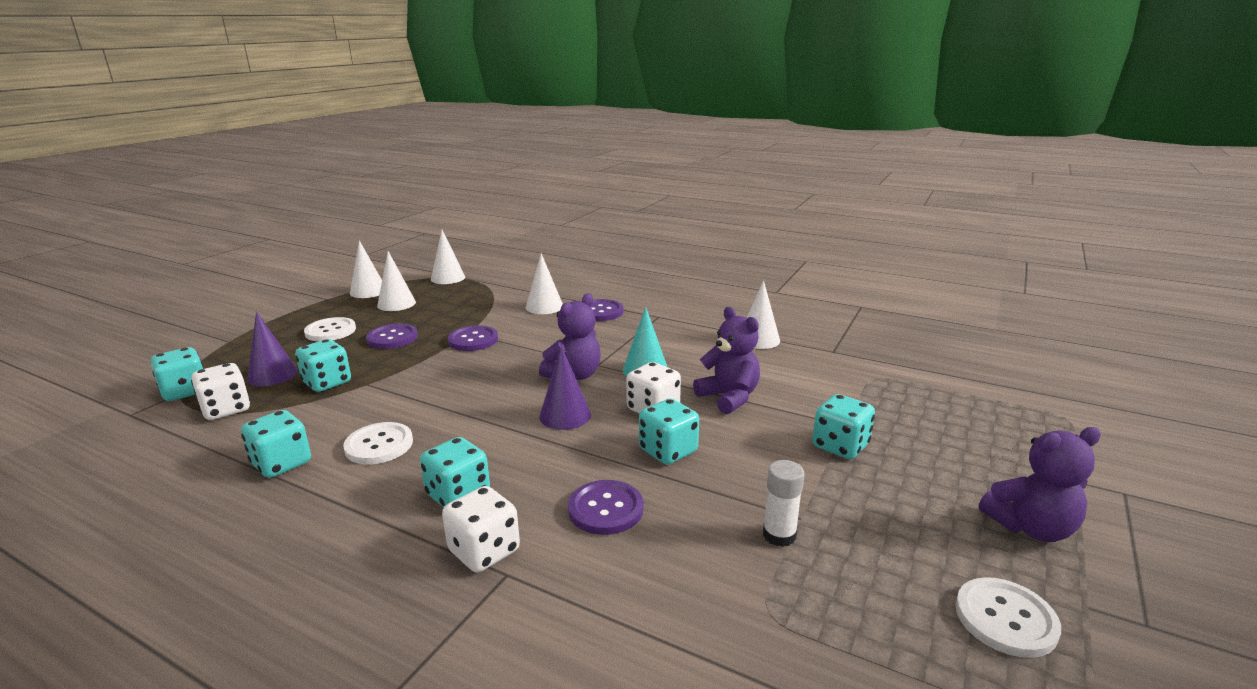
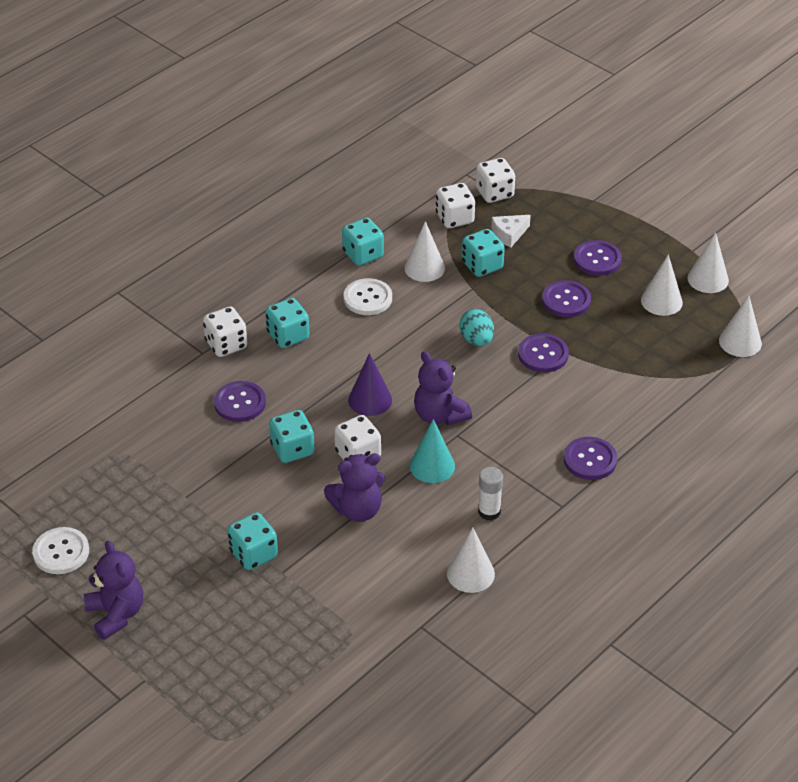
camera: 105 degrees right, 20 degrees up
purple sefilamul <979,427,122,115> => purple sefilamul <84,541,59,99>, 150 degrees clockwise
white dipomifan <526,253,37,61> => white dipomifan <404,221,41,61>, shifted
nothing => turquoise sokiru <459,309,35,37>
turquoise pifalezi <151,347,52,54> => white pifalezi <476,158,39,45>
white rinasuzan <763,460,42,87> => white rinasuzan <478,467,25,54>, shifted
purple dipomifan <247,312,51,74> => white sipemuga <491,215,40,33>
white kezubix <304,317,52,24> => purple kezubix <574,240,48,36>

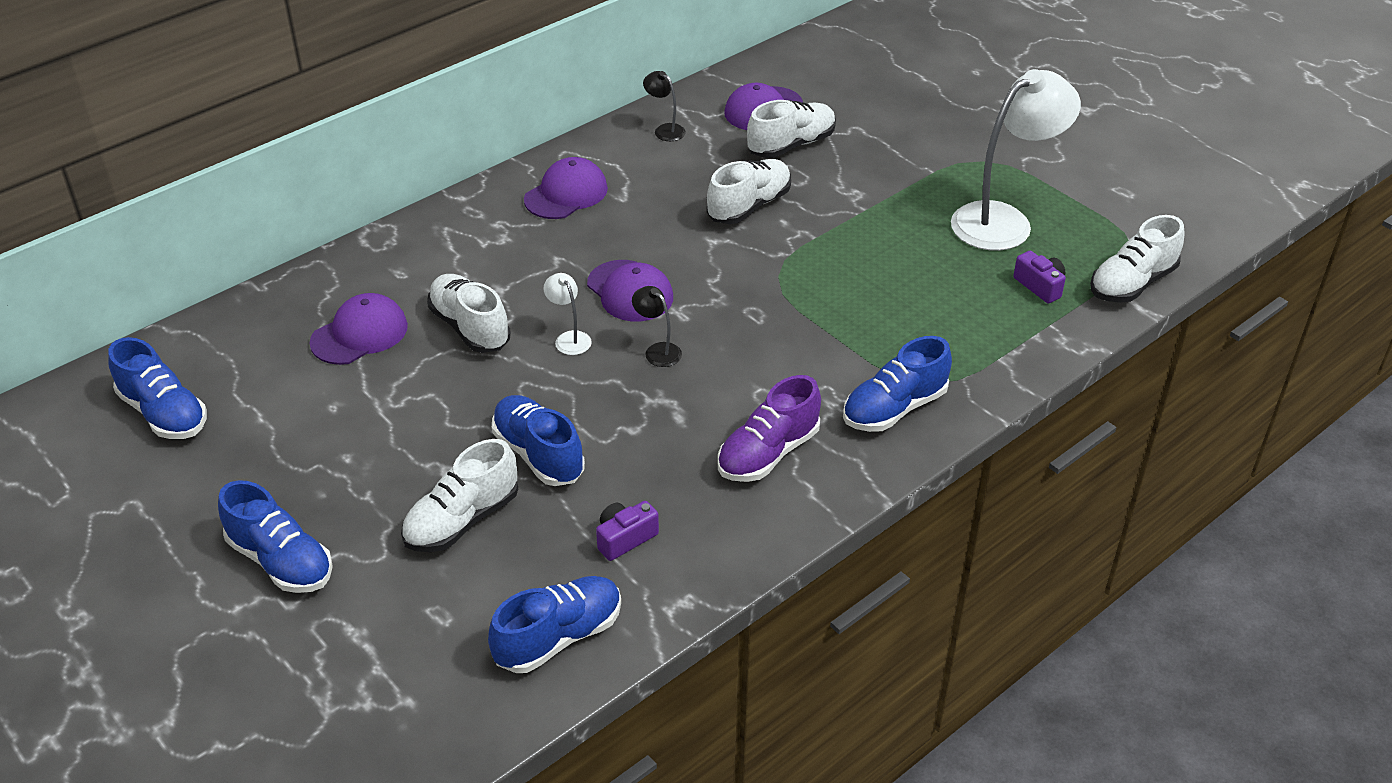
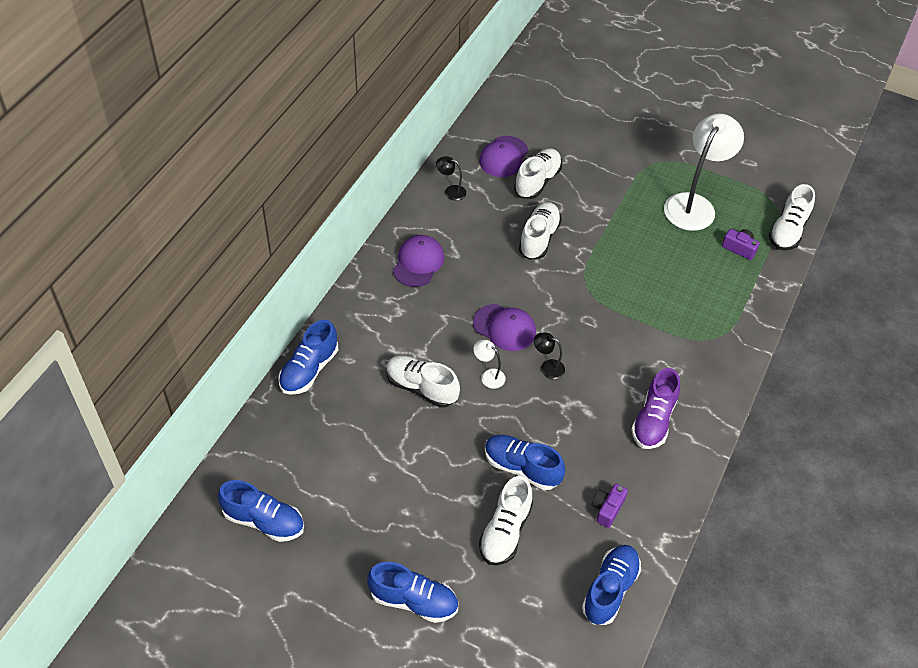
camera: 25 degrees left, 10 degrees up
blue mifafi <843,336,109,96> => blue mifafi <278,320,60,75>, shifted
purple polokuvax <310,293,98,72> => nothing

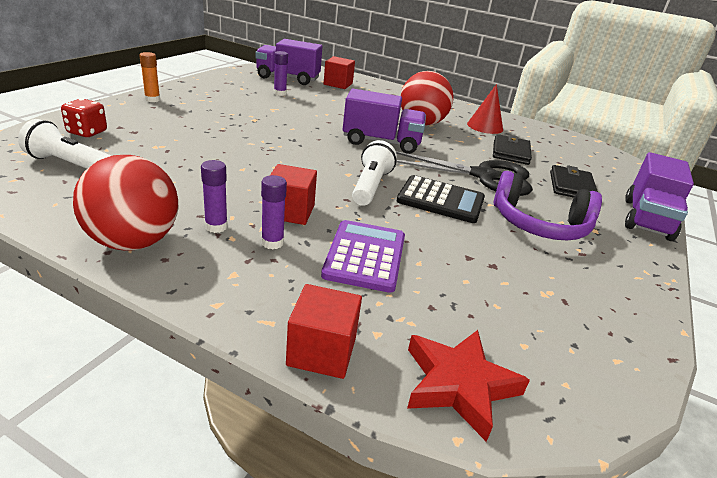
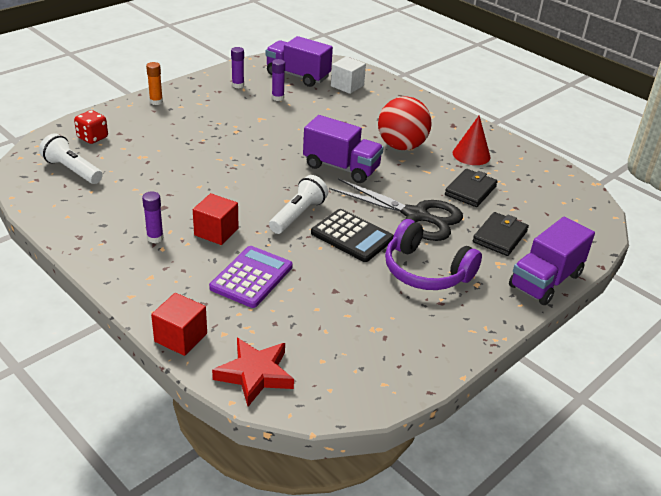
camera: 20 degrees right, 5 degrees up
purple rinasuzan <261,175,26,74> => purple rinasuzan <231,47,13,41>, shifted
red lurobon <324,56,31,33> => white lurobon <331,56,35,38>
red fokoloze <73,155,105,96> => nothing

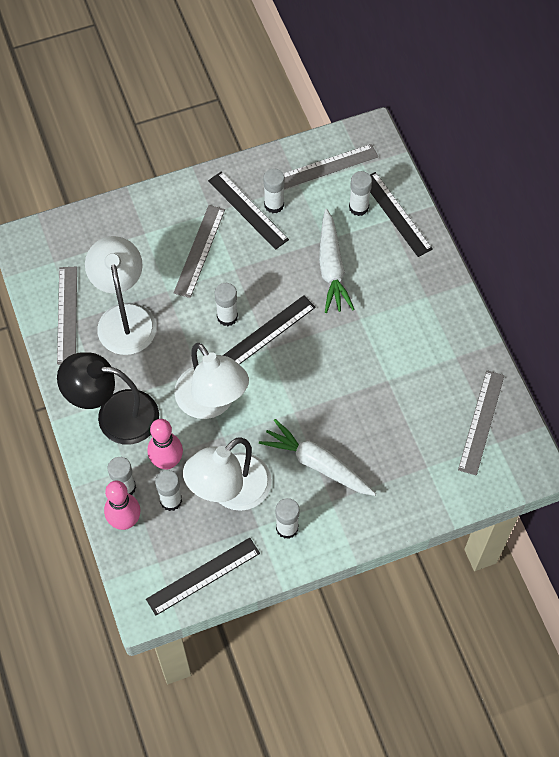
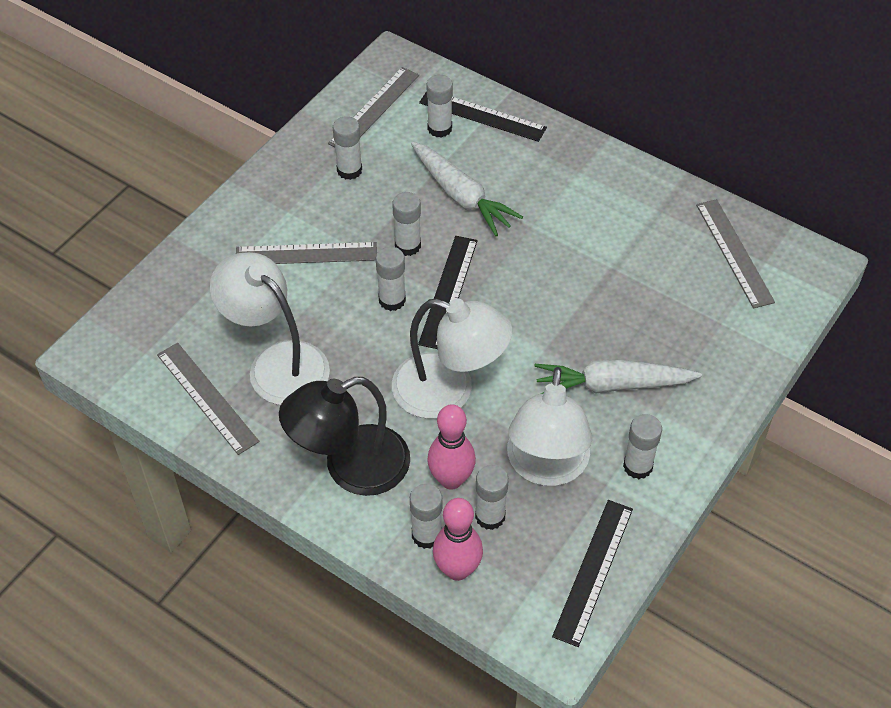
camera: 35 degrees left, 10 degrees down
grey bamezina <174,205,51,93> => grey bamezina <236,242,141,22>, 75 degrees counterclockwise
nothing => white rinasuzan <392,192,29,64>
black bamezina <208,171,81,79> => nothing

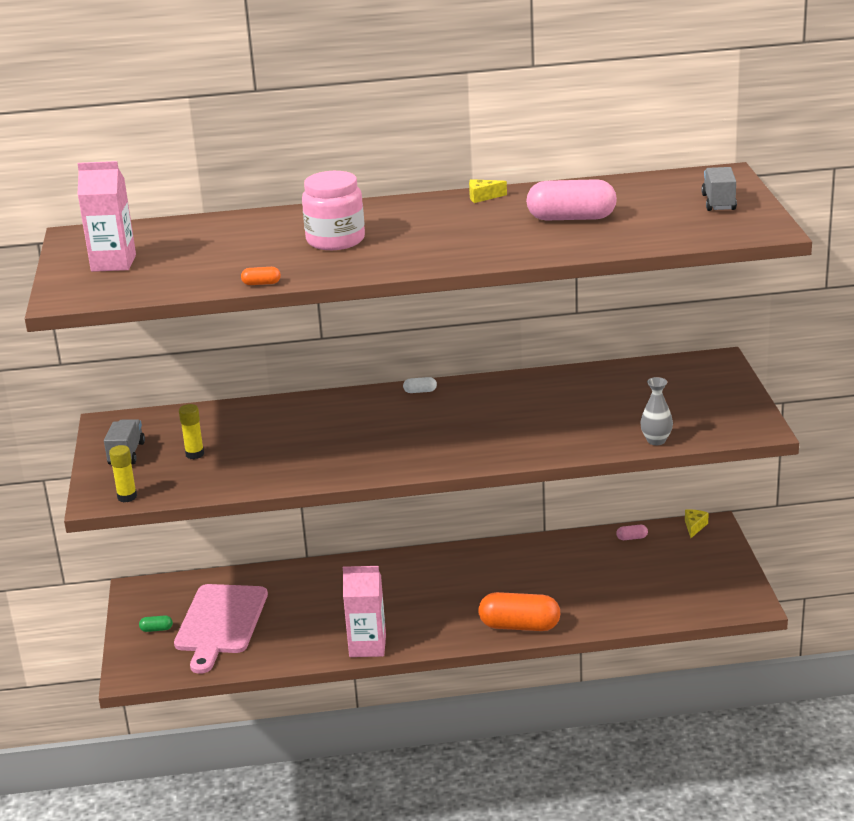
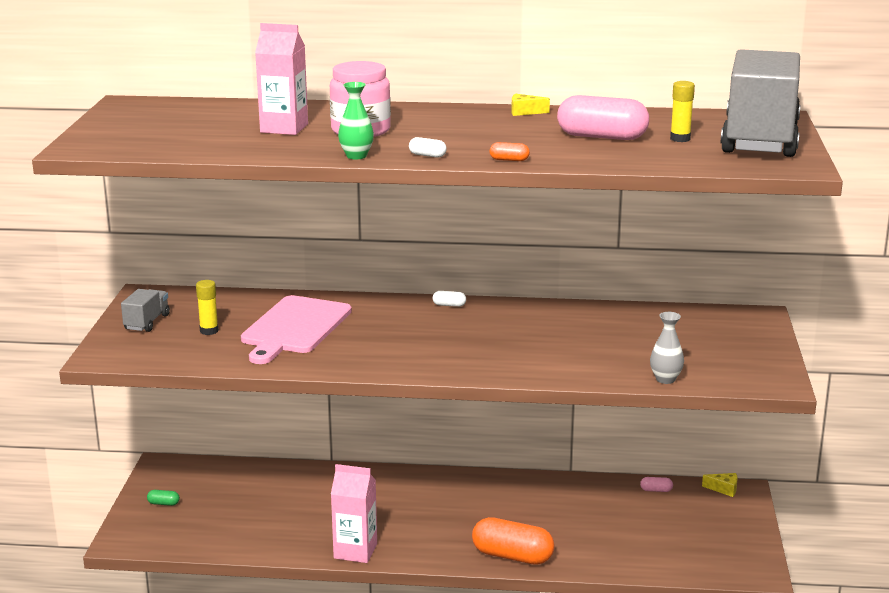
camera: 10 degrees right, 5 degrees down
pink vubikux <174,584,94,90> => pink vubikux <241,295,111,69>, shifted
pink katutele <77,161,59,111> => pink katutele <255,23,53,112>, shifted
nothing => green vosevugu <338,82,36,77>
nothing => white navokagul <409,137,38,21>
orange navokagul <241,267,40,18> => orange navokagul <490,142,40,19>, shifted
yellow rinasuzan <109,445,28,57> => yellow rinasuzan <670,81,25,61>, shifted
yellow sipemuga <685,510,24,28> => yellow sipemuga <702,473,36,24>, 75 degrees clockwise
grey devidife <701,167,36,44> => grey devidife <721,49,80,108>, x2.37

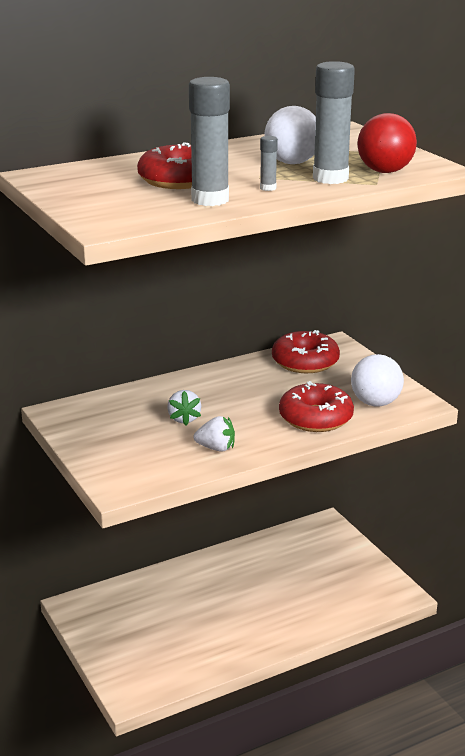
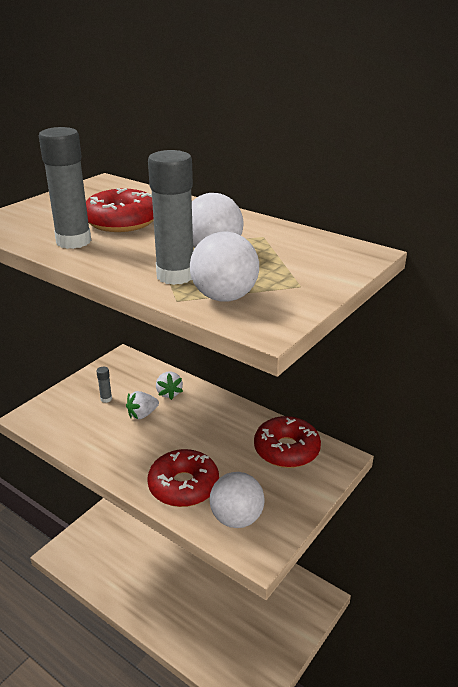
camera: 65 degrees right, 5 degrees up
grey rinasuzan <260,136,18,55> => grey rinasuzan <96,367,16,36>, shifted
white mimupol <193,416,42,36> => white mimupol <156,372,27,28>, shifted
red fokoloze <357,113,60,60> => white fokoloze <190,232,69,70>

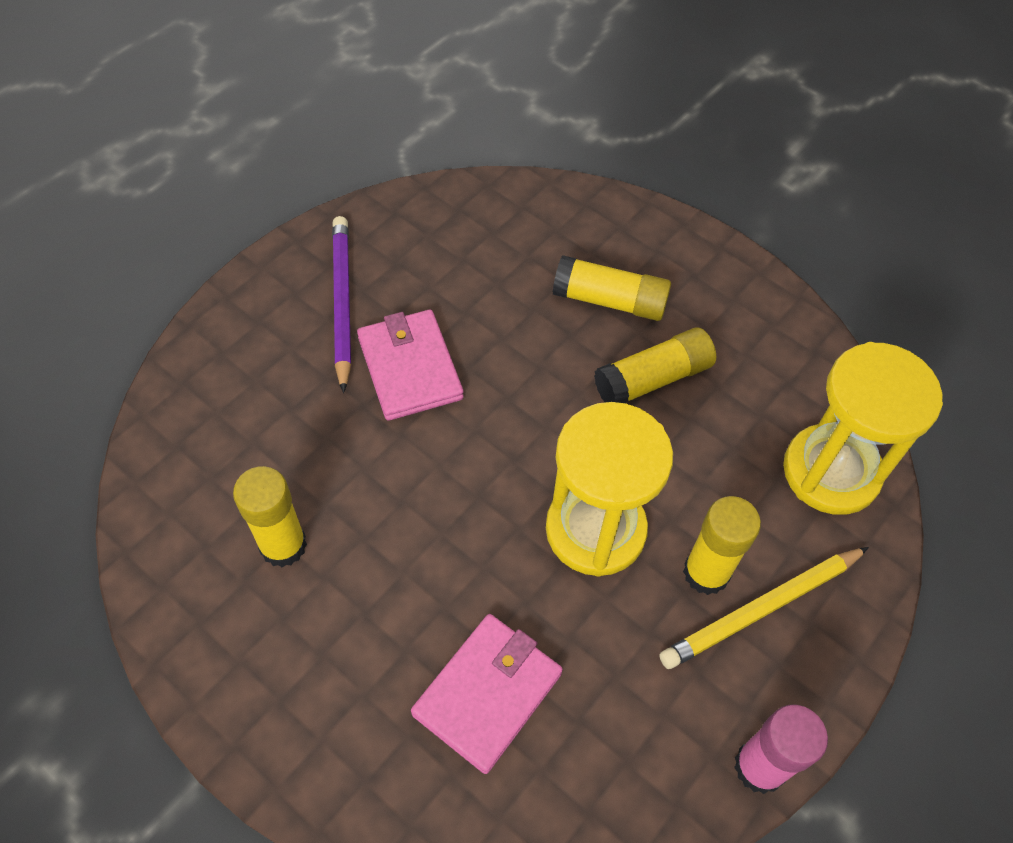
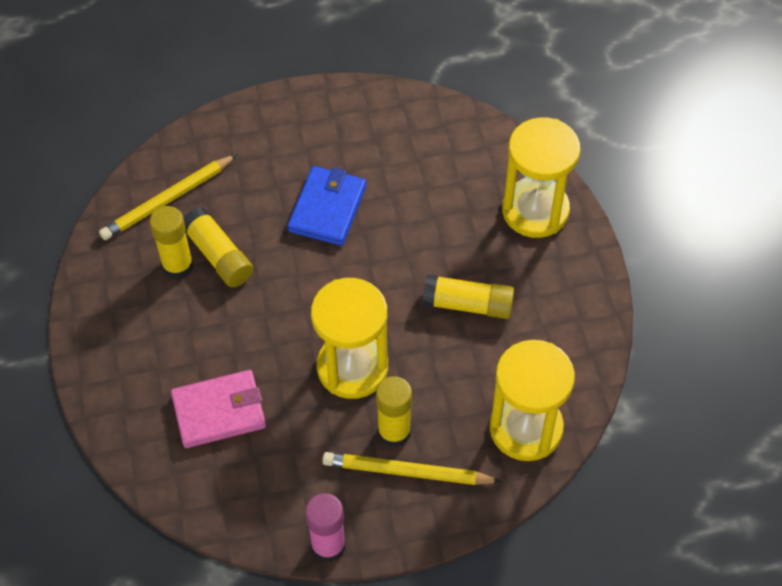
camera: 40 degrees right, 0 degrees up
nothing => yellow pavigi <99,154,138,86>
yellow rinasuzan <553,255,118,66> => yellow rinasuzan <183,207,71,80>, shifted
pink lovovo <357,310,107,111> => blue lovovo <287,166,79,80>
nothing => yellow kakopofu <502,117,78,121>
purple pavigi <332,216,19,177> => nothing

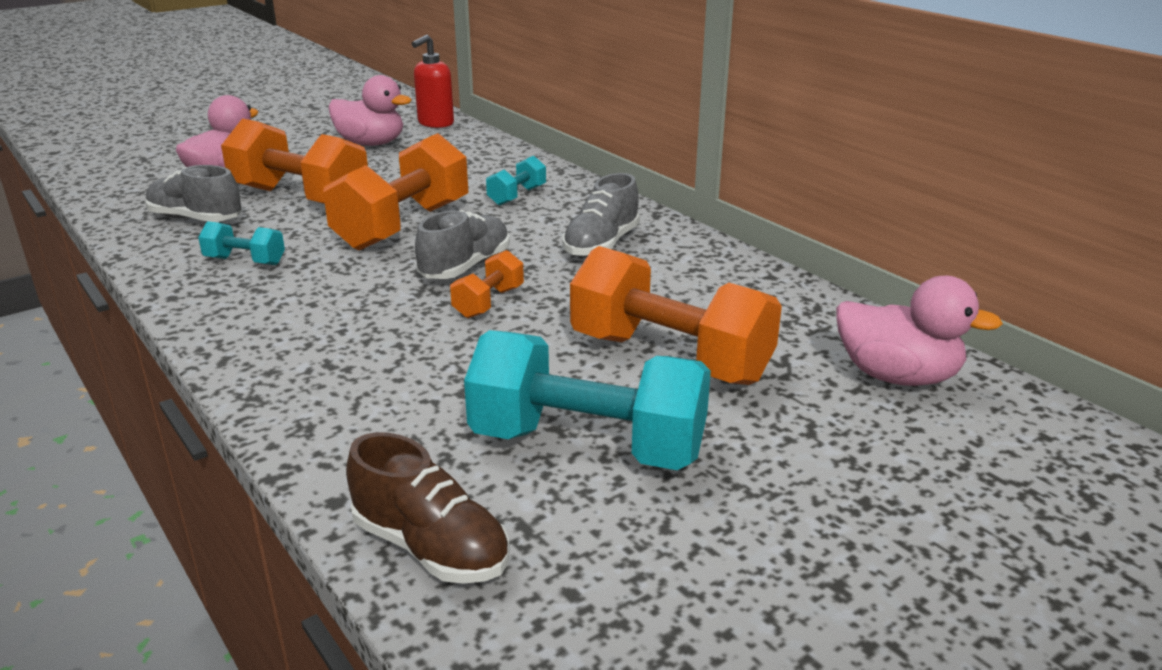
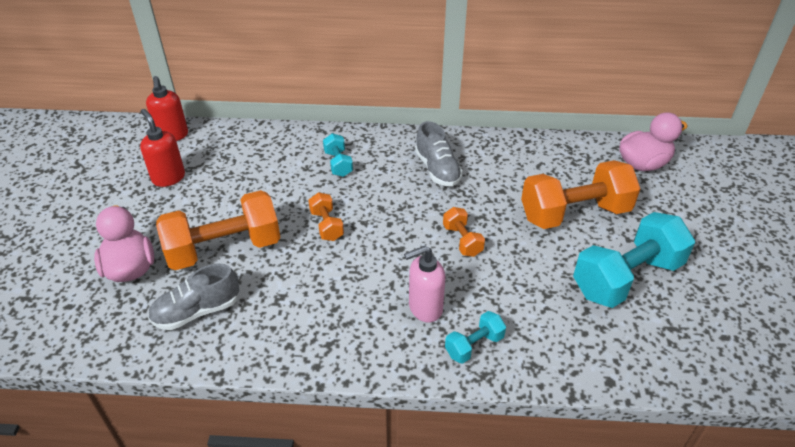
camera: 50 degrees left, 15 degrees up
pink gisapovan <328,75,84,71> => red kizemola <140,109,45,78>
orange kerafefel <323,133,145,118> => orange kerafefel <308,192,36,49>, x0.47
nothing => pink kizemola <404,246,41,76>
turquoise kerafefel <198,221,87,44> => turquoise kerafefel <445,311,61,53>, shifted
brown mifafi <346,432,164,152> => nothing
grey mifafi <415,210,95,69> => nothing

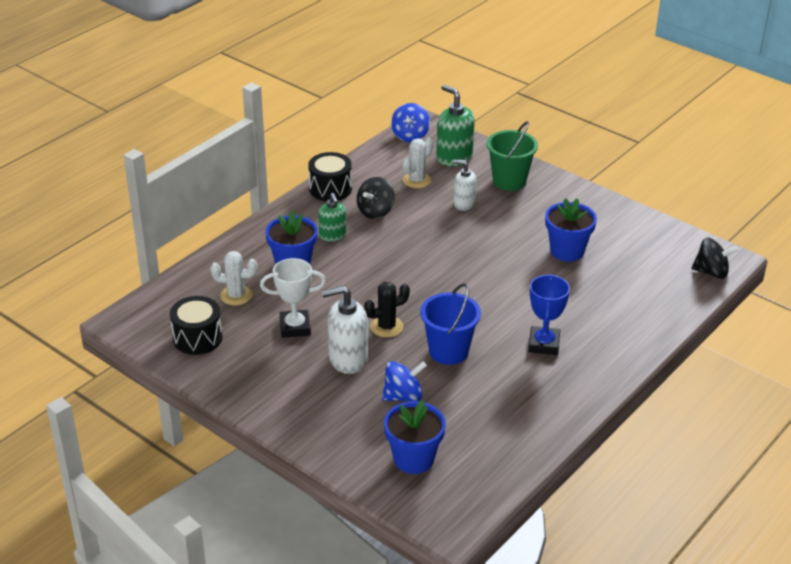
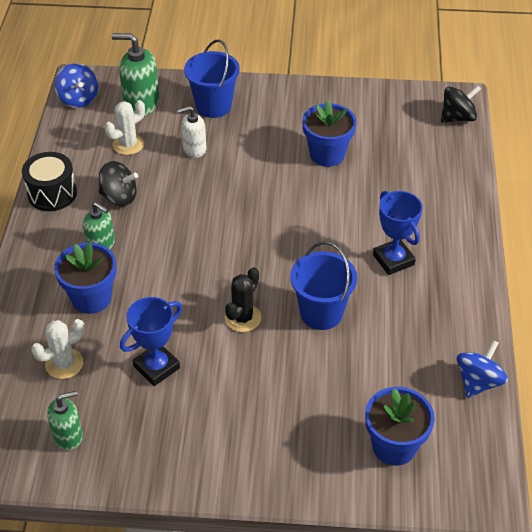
camera: 35 degrees left, 10 degrees up
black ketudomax <170,296,53,59> => green kizemola <47,391,36,59>
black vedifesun <357,177,38,42> => black vedifesun <99,161,39,45>, 75 degrees counterclockwise
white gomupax <402,138,31,50> => white gomupax <105,100,40,55>, 45 degrees clockwise
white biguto <260,258,66,80> => blue biguto <120,297,62,89>
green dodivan <486,121,52,70> => blue dodivan <184,39,56,79>
blue vedifesun <382,361,45,40> => blue vedifesun <457,340,51,58>, shifted
white kizemola <322,286,46,88> => nothing

